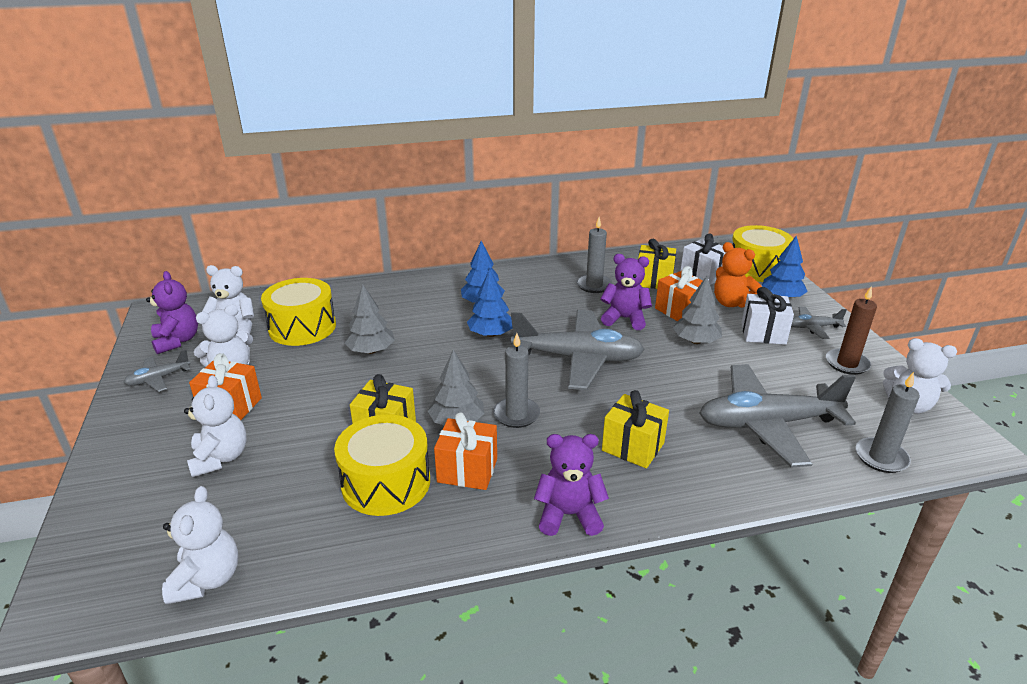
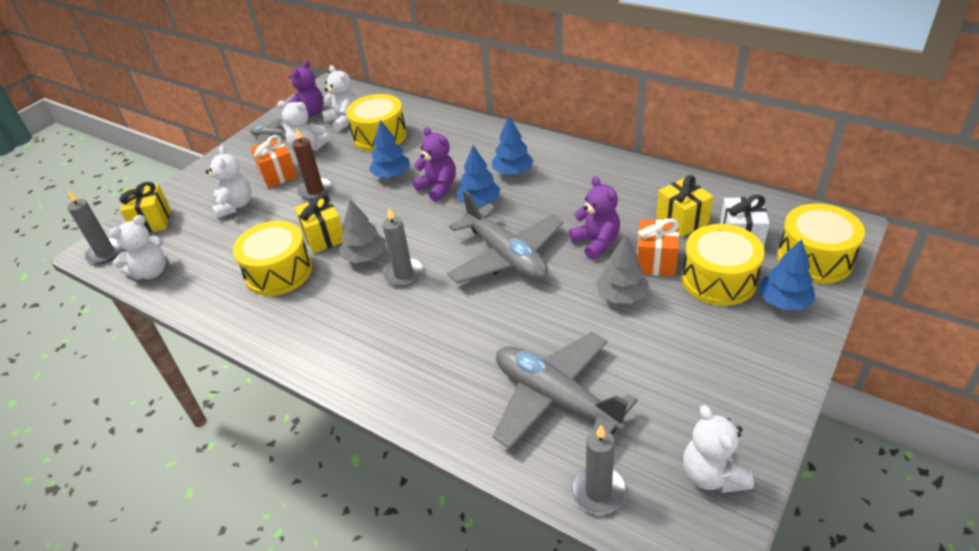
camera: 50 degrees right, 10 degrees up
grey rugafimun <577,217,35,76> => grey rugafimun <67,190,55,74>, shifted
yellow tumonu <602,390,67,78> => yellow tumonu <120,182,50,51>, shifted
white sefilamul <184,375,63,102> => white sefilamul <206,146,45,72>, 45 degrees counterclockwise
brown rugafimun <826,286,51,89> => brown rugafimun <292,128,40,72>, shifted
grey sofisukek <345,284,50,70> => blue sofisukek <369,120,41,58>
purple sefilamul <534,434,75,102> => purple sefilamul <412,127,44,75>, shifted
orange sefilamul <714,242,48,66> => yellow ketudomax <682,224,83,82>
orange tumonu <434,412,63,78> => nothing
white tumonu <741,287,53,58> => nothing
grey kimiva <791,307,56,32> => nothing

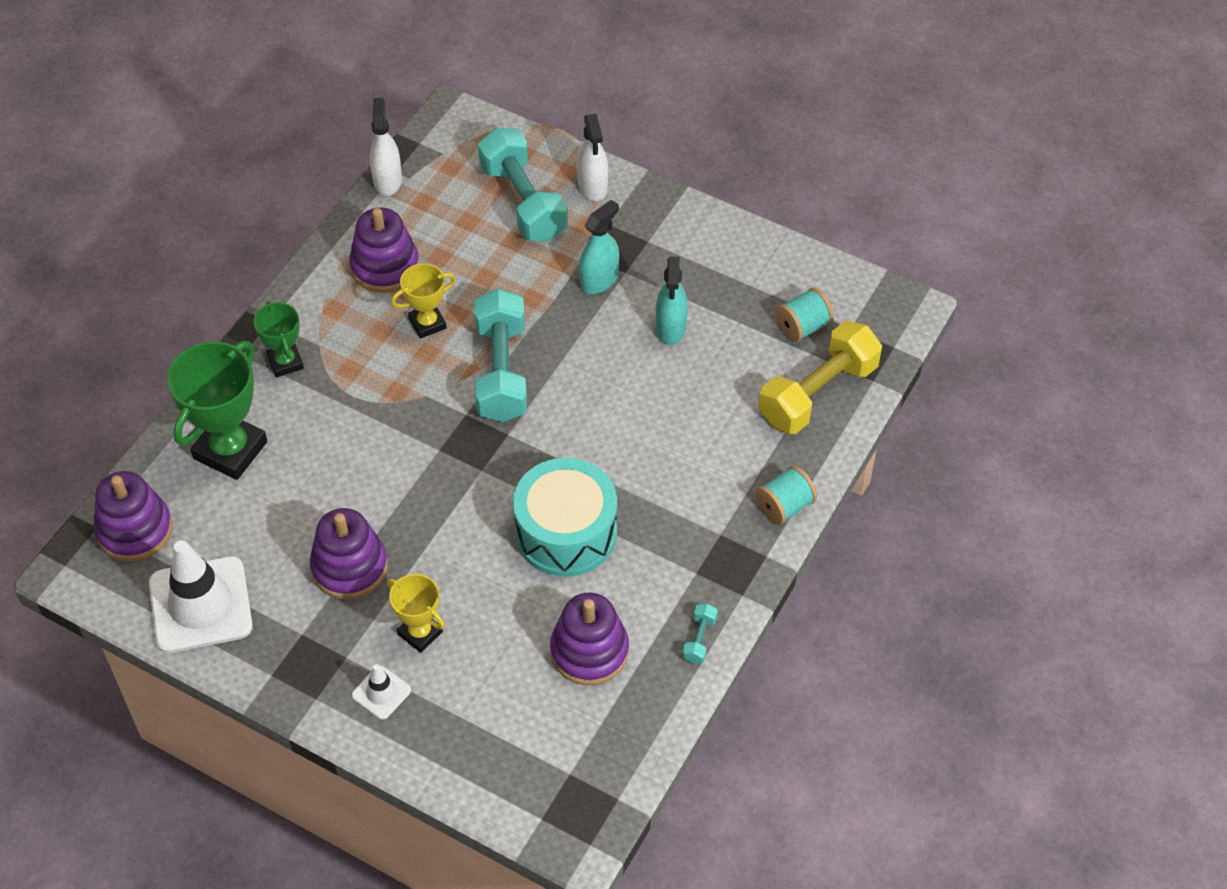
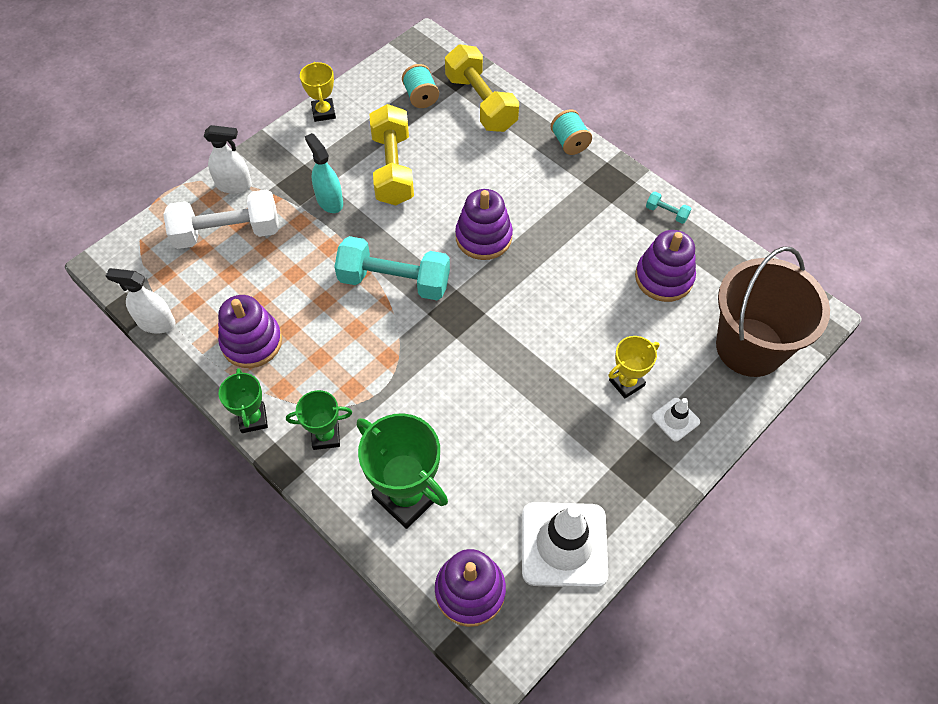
camera: 75 degrees left, 5 degrees up
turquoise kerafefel <478,127,90,114> => white kerafefel <163,189,116,60>
nothing => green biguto <219,368,49,65>
yellow biguto <391,263,65,76> => yellow biguto <300,62,36,60>, shifted
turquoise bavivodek <656,256,32,89> => yellow kerafefel <369,104,45,101>
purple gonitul <310,508,78,91> => purple gonitul <455,189,58,71>, shifted
nothing => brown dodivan <716,246,114,131>
turquoise ketudomax <513,458,104,119> => nothing

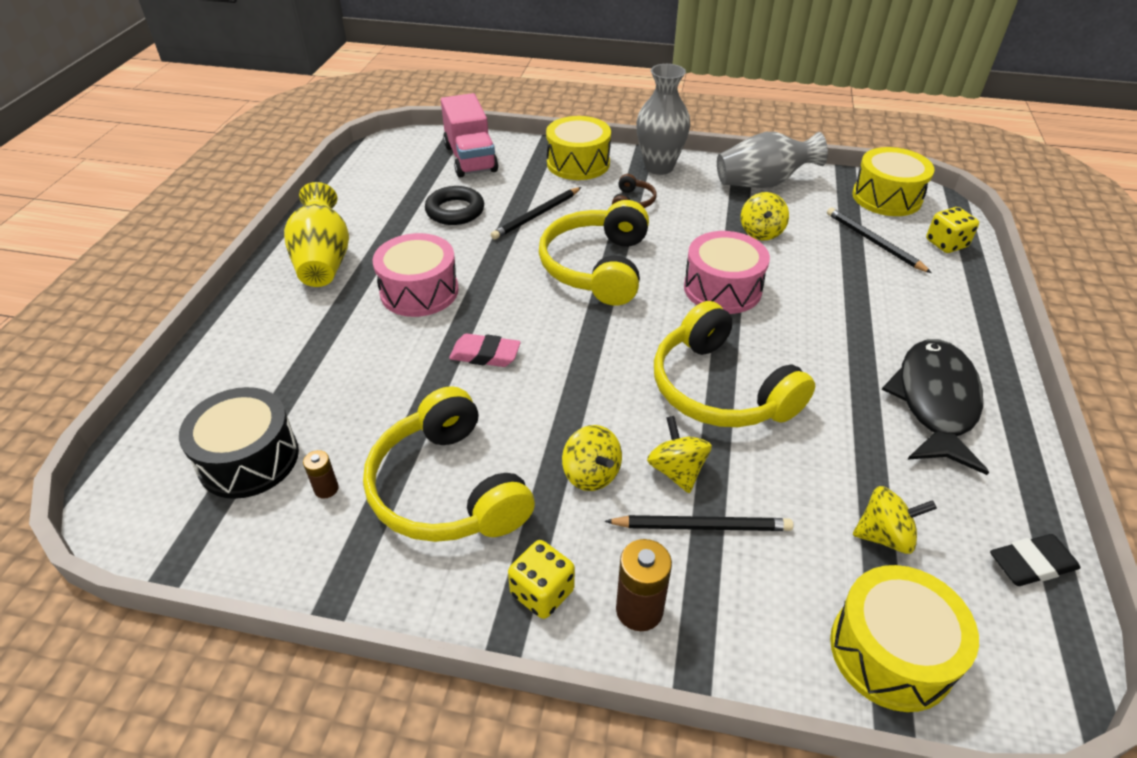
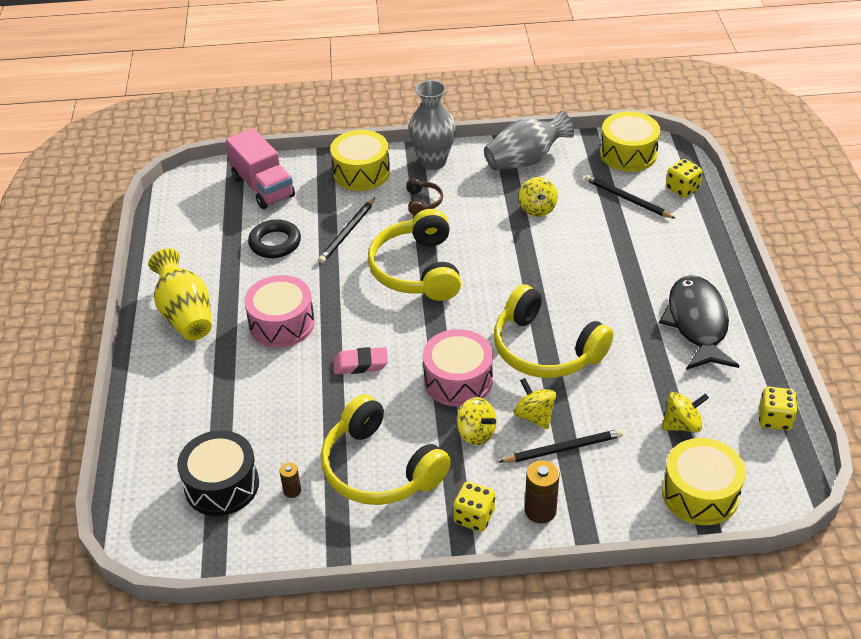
camera: 15 degrees left, 0 degrees up
pink ketudomax <684,231,86,83> => pink ketudomax <423,329,70,78>, shifted
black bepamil <990,534,91,52> => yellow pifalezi <759,387,39,44>

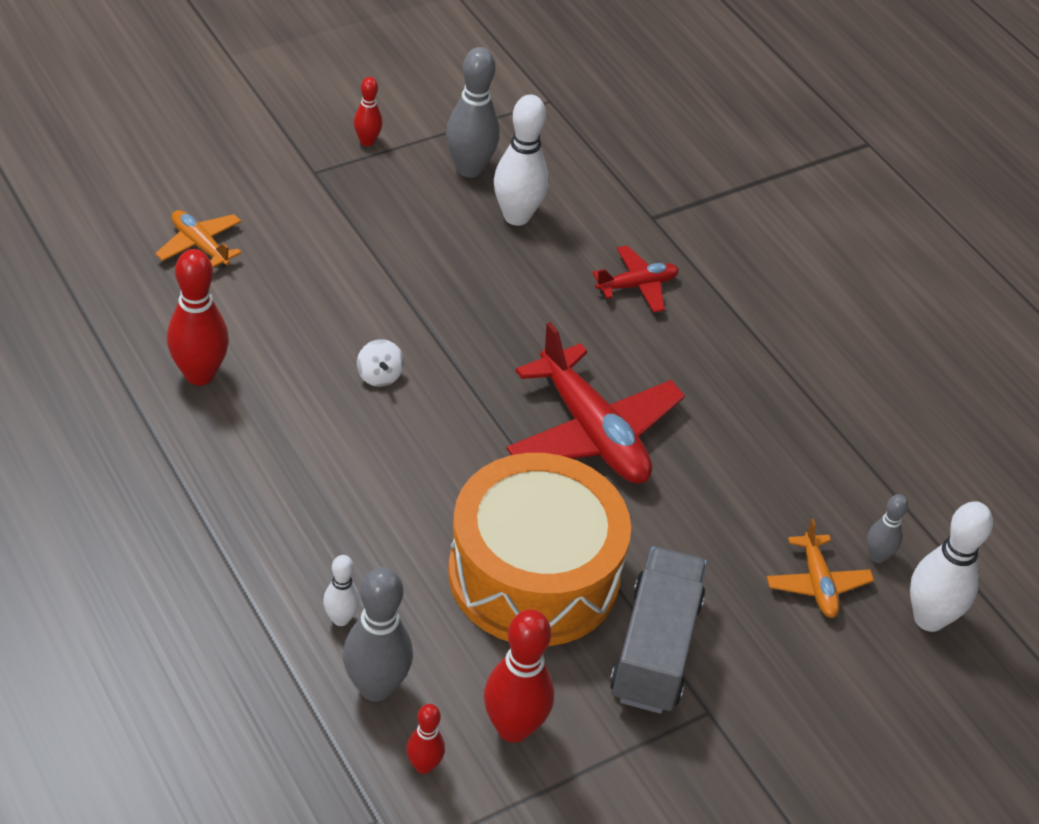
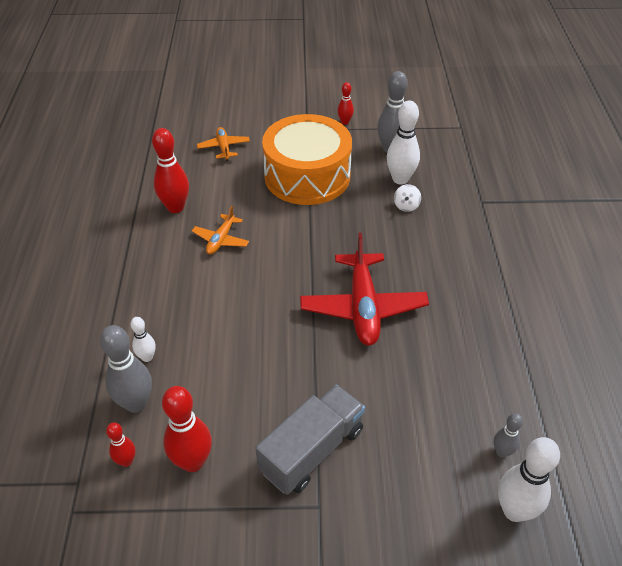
camera: 35 degrees right, 0 degrees up
orange kimiva <767,519,107,99> => orange kimiva <192,206,57,48>, shifted
orange ketudomax <448,453,183,193> => orange ketudomax <262,114,90,91>, shifted
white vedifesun <357,339,47,48> => white vedifesun <394,184,27,28>, shifted
red kimiva <592,246,87,67> => nothing

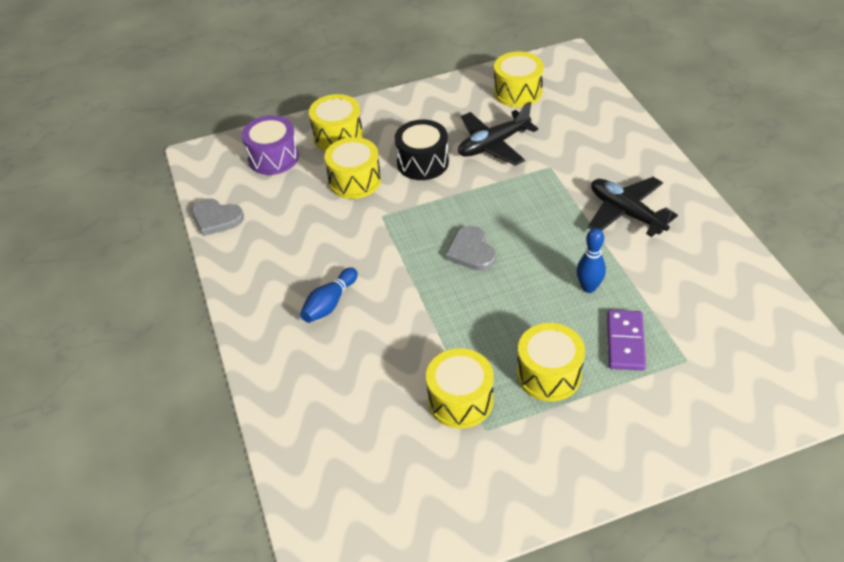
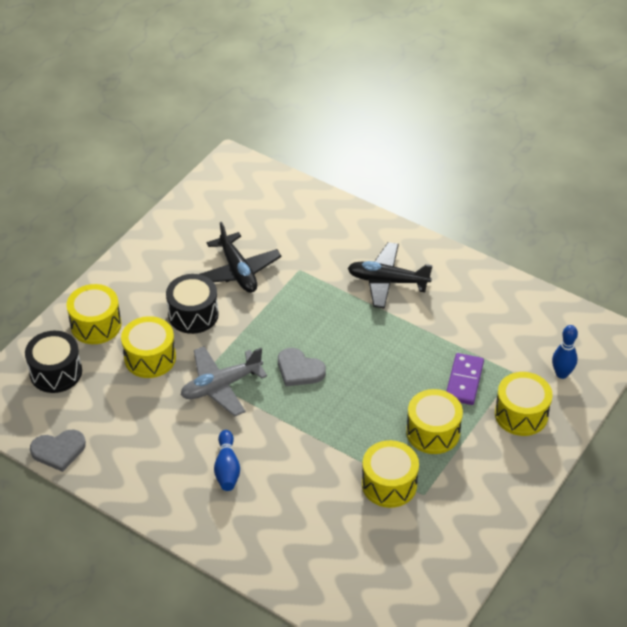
camera: 40 degrees left, 0 degrees up
purple ketudomax <242,115,57,60> => black ketudomax <25,331,57,62>
nothing => grey kimiva <181,346,86,70>
black kimiva <458,102,80,64> => black kimiva <199,222,82,71>, 45 degrees counterclockwise
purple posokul <607,310,39,61> => purple posokul <446,353,38,52>, 45 degrees clockwise
yellow ketudomax <494,52,50,55> => yellow ketudomax <495,372,58,64>, shifted
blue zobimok <577,228,29,65> => blue zobimok <552,325,26,54>, shifted

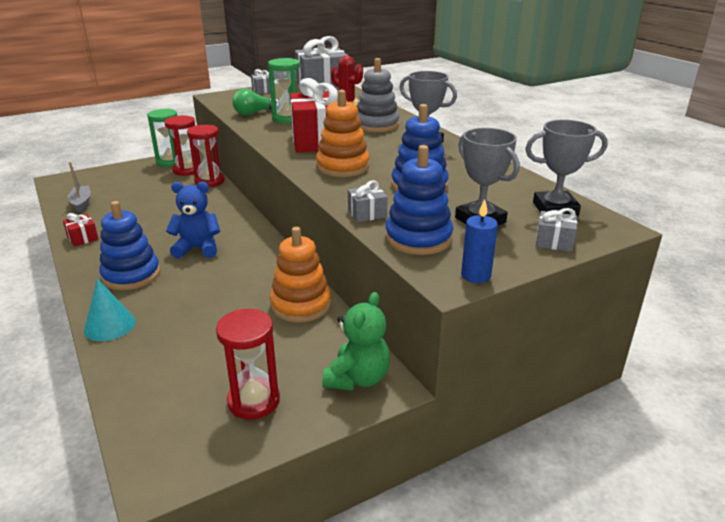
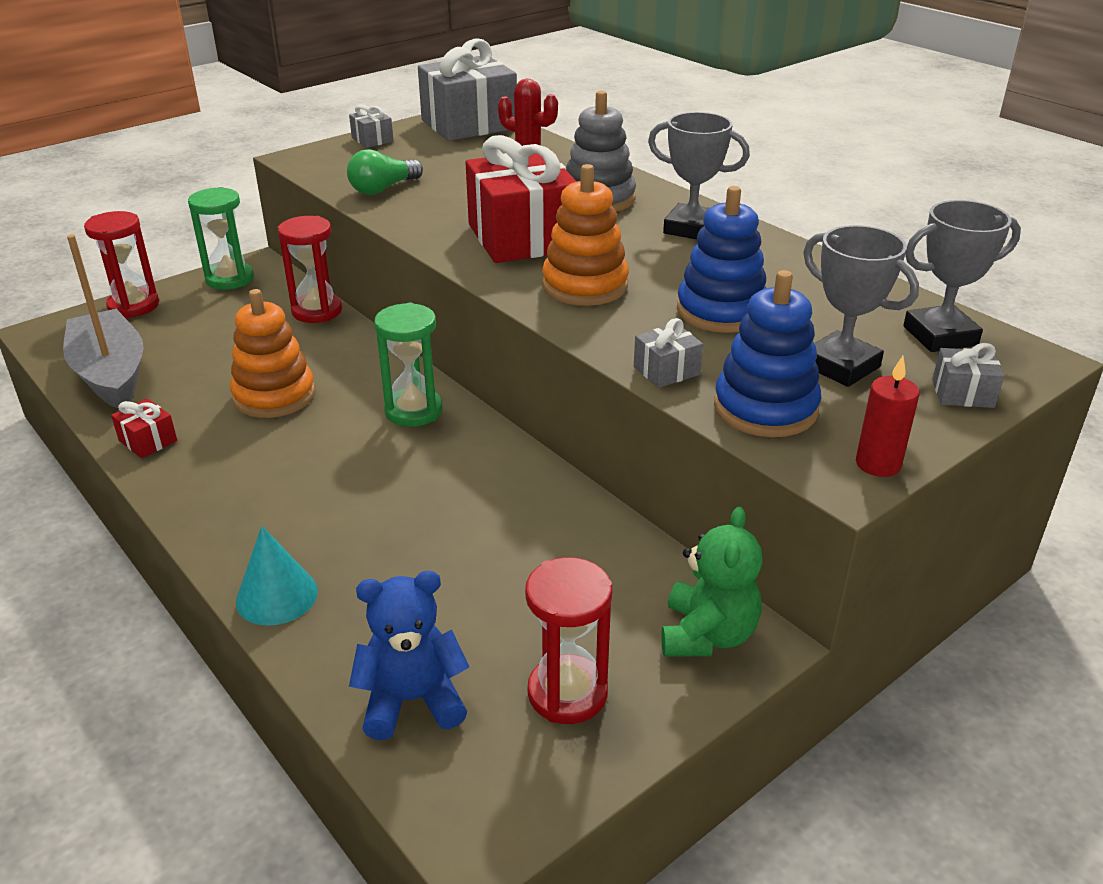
camera: 10 degrees left, 5 degrees up
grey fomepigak <68,162,23,50> => grey fomepigak <63,234,81,174>, x1.97
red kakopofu <164,116,37,60> => red kakopofu <84,211,75,107>, shifted
orange gonitul <270,227,61,96> => orange gonitul <230,289,85,129>, shifted
blue sefilamul <166,182,54,77> => blue sefilamul <349,571,120,169>, shifted
green kakopofu <268,58,32,66> => green kakopofu <374,303,69,124>, shifted
blue rugafimun <461,199,37,84> => red rugafimun <856,356,64,121>
blue gonitul <99,201,61,89> => nothing

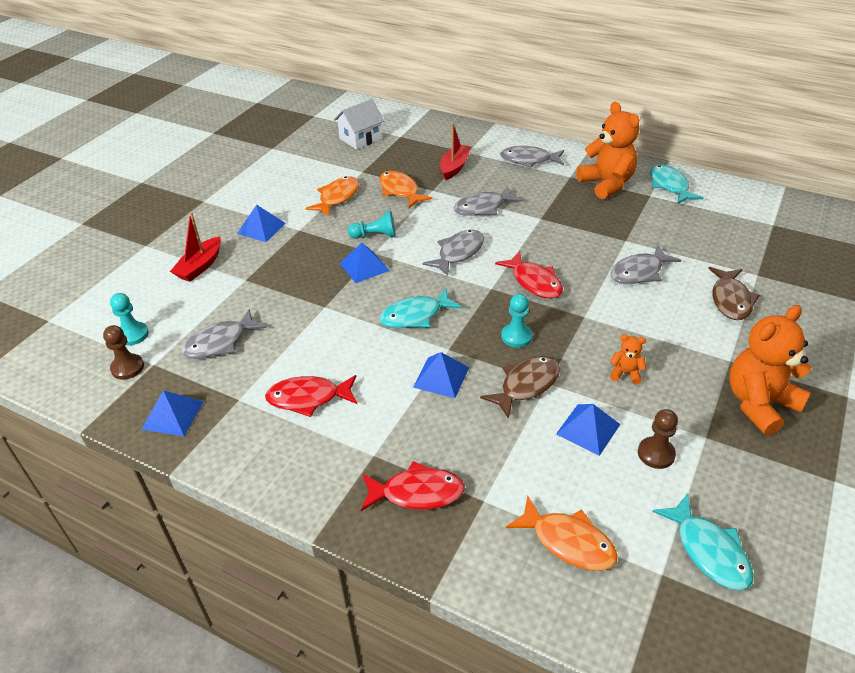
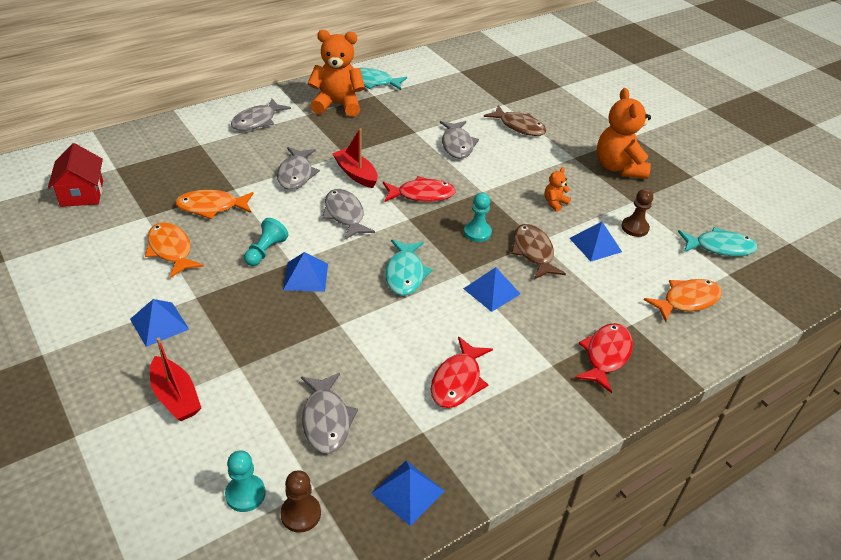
camera: 65 degrees left, 0 degrees up
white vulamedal <334,99,50,50> => red vulamedal <48,143,55,64>
red fomepigak <440,123,31,57> => red fomepigak <332,128,46,60>, shifted

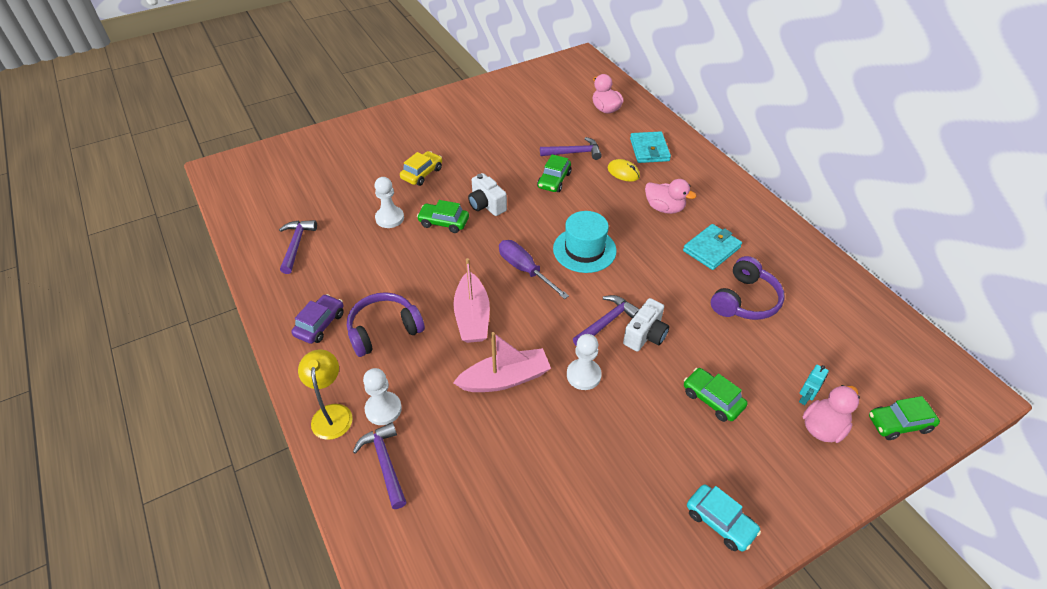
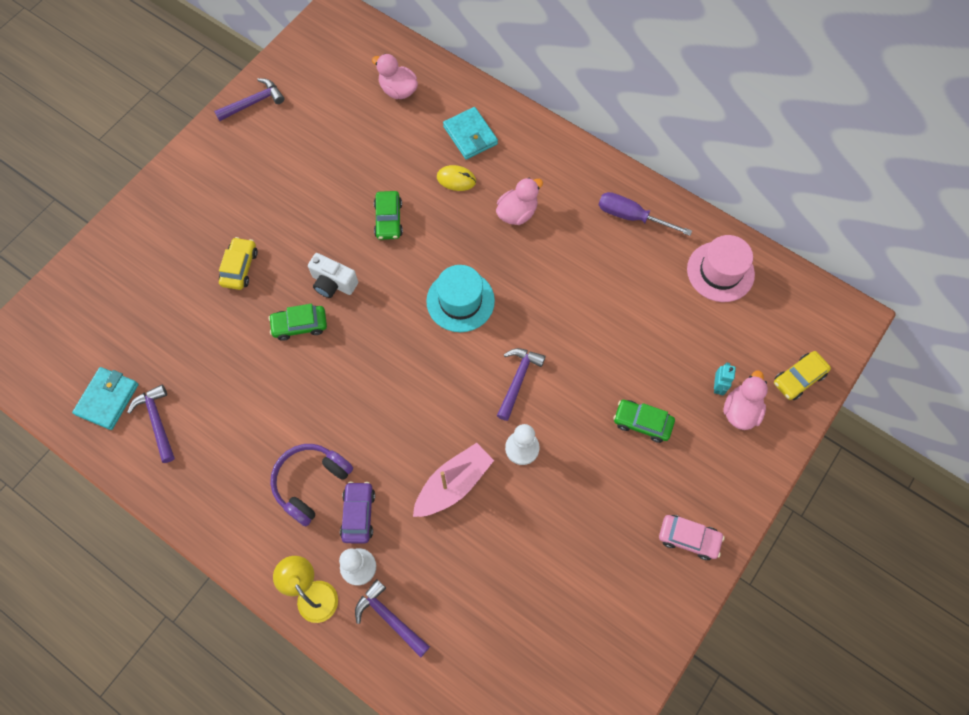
camera: 25 degrees left, 20 degrees up
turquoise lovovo <683,224,59,46> => turquoise lovovo <72,367,67,63>, shifted
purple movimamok <540,137,62,23> => purple movimamok <214,78,70,43>, shifted
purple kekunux <291,294,53,50> => purple kekunux <340,482,35,62>, shifted
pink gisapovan <645,179,51,35> => pink gisapovan <496,178,47,47>, 45 degrees counterclockwise
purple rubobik <499,240,70,59> => purple rubobik <599,192,93,44>, shifted
turquoise kekunux <687,484,74,68> => pink kekunux <659,515,65,45>
nothing => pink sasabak <687,235,68,67>
green kekunux <869,396,71,44> => yellow kekunux <774,351,57,49>
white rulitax <374,177,30,51> => nothing
pink fomepigak <453,258,37,85> => nothing
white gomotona <623,298,46,53> => nothing
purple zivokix <711,256,74,64> => nothing

